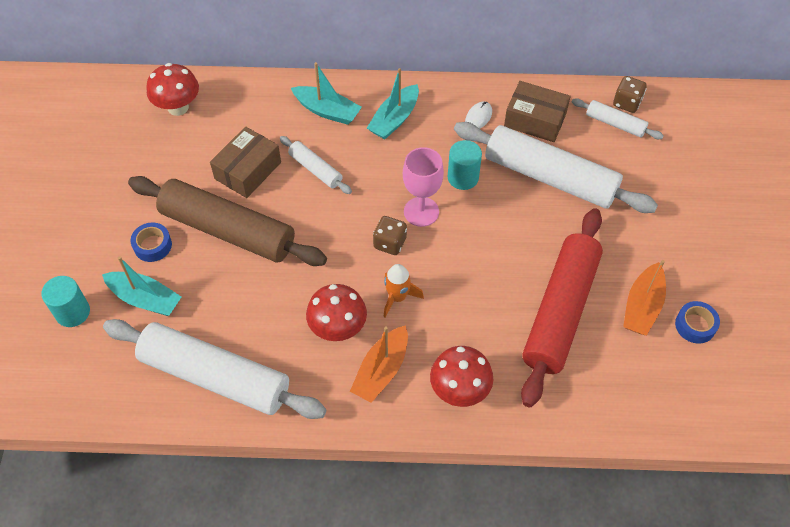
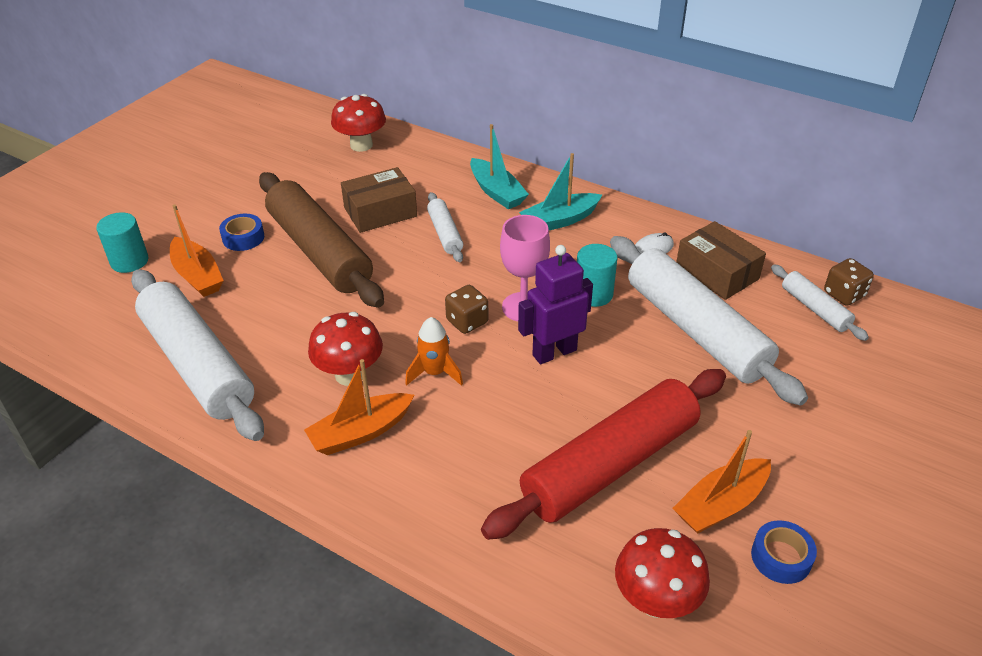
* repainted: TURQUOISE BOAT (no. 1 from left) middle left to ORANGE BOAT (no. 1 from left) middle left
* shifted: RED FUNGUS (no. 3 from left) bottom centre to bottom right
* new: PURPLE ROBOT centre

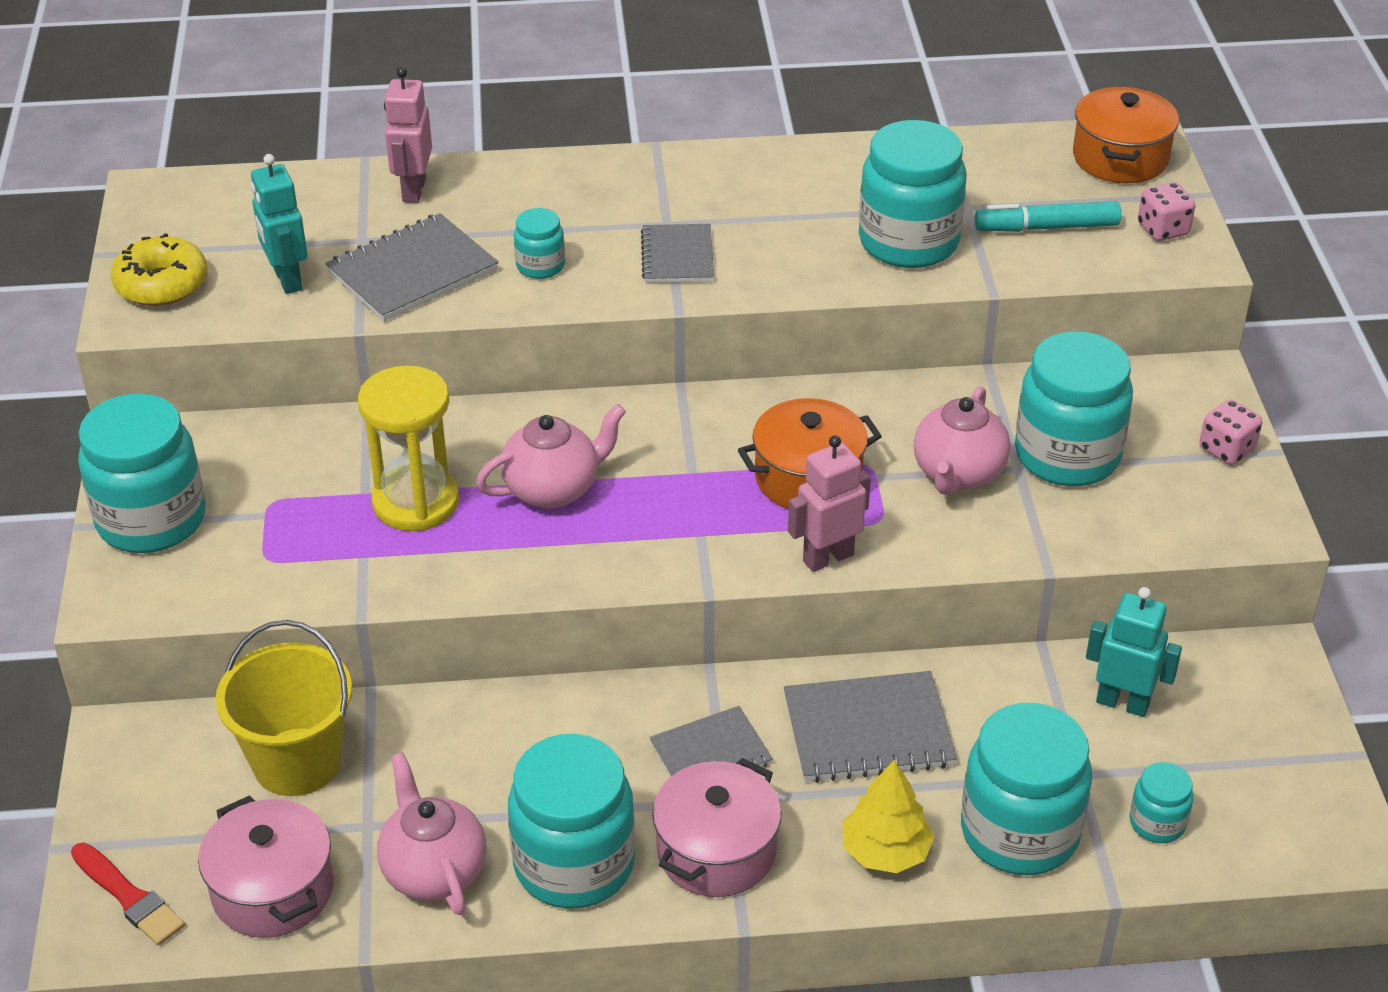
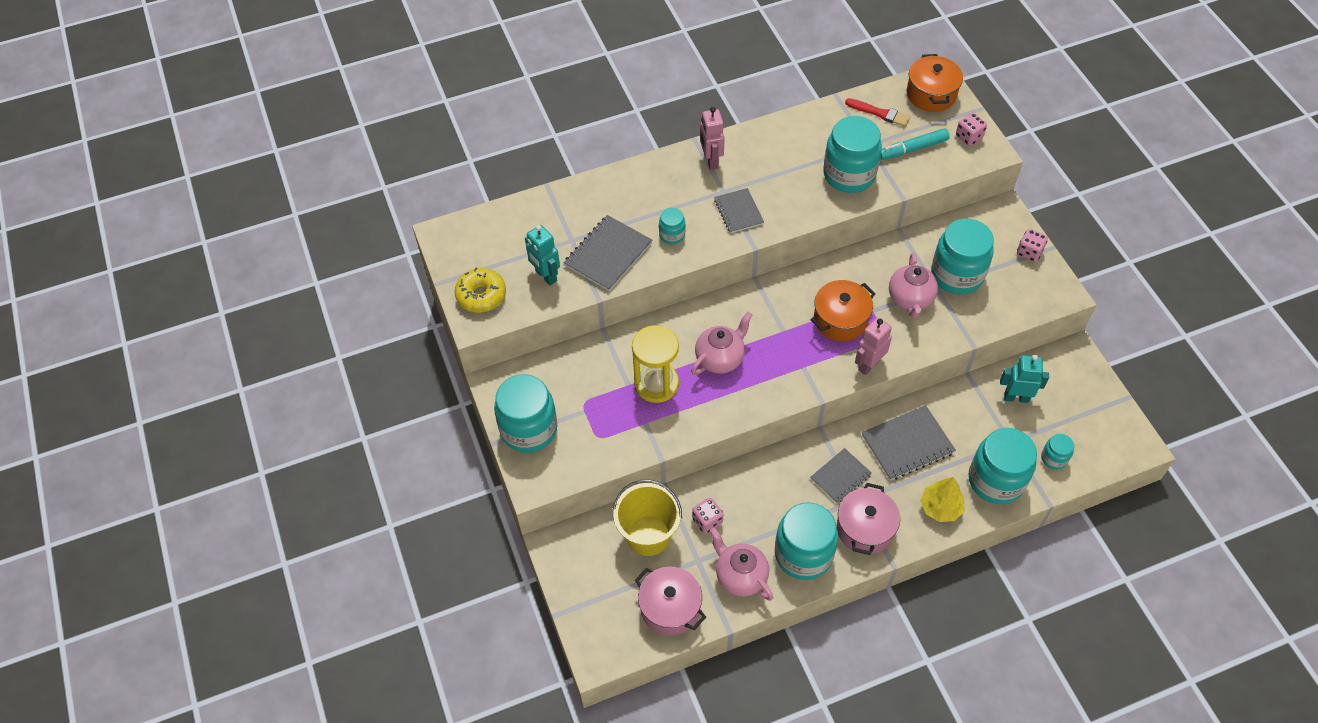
* shifted: RED BRUSH bottom left to top centre
* shifted: PINK ROBOT (no. 1 from left) top left to top centre
* new: PINK DICE (no. 1 from left) bottom centre

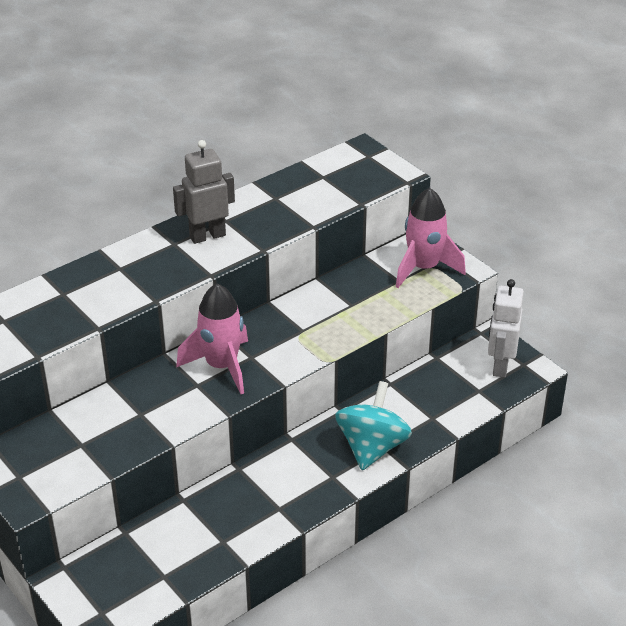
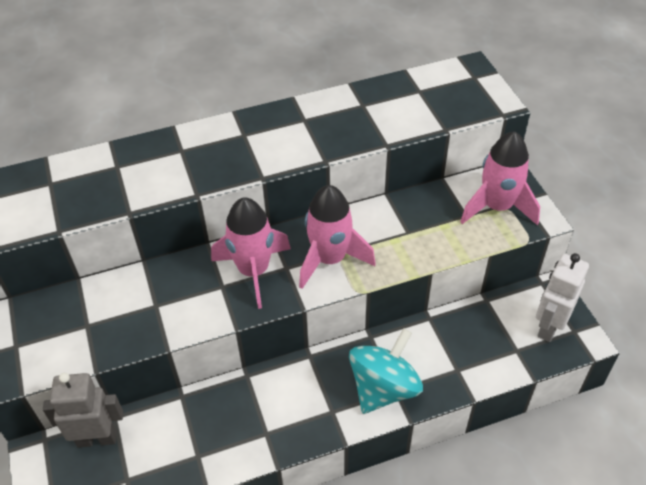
* shifted: GRAY ROBOT top left to bottom left
* new: PINK SPACESHIP (no. 2 from left) centre

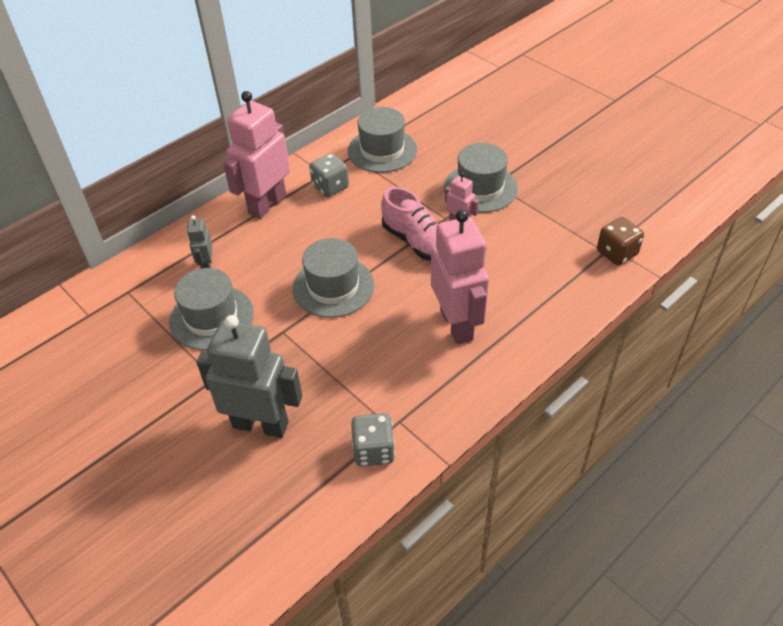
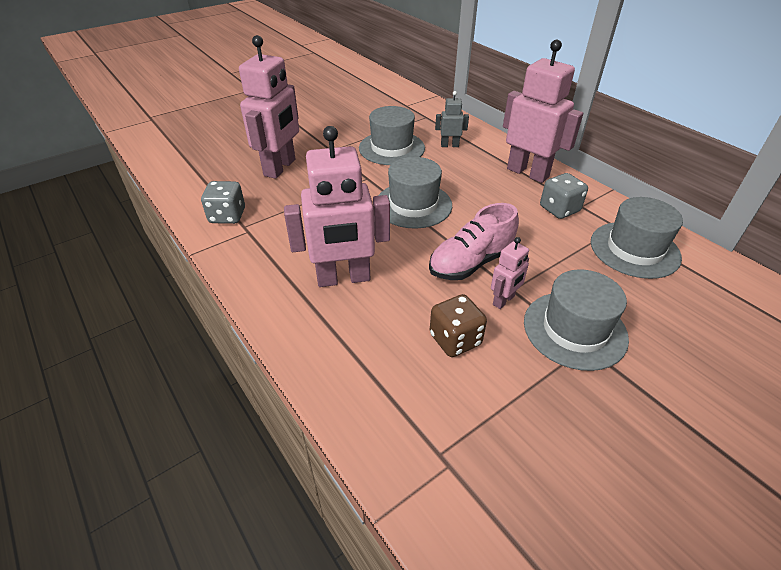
* repainted: GRAY ROBOT (no. 2 from left) middle left to PINK ROBOT (no. 1 from left) top centre
* shifted: RUSSET DICE middle right to centre

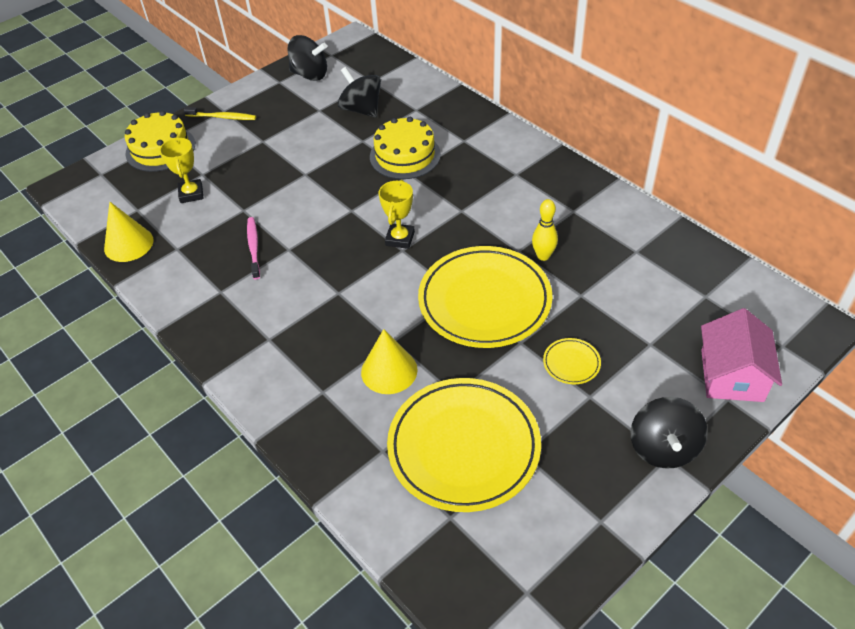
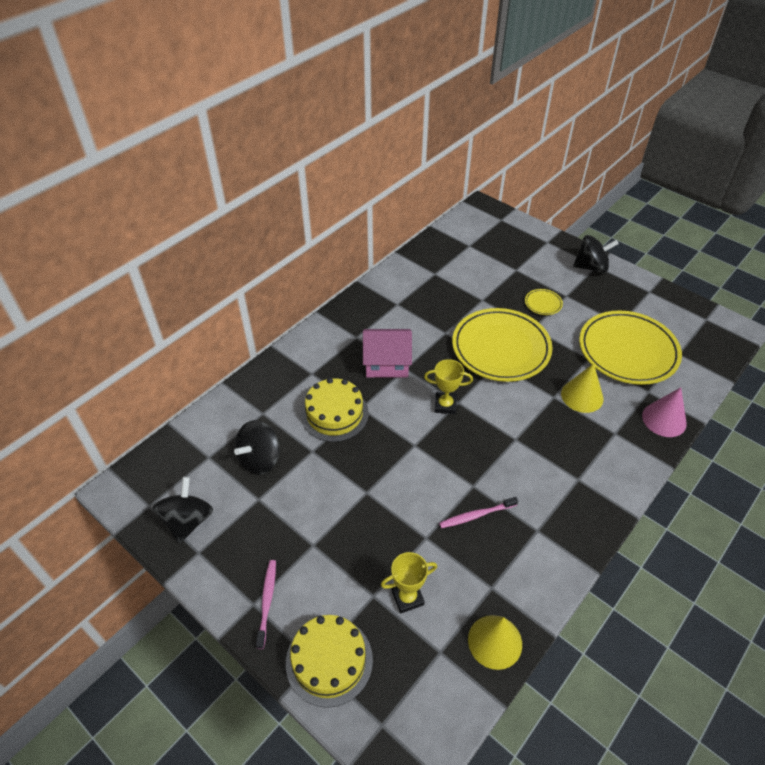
* repainted: GOLDEN TOOTH BRUSH top left to PINK TOOTH BRUSH (no. 1 from left) bottom centre
* gone: GOLDEN SKITTLE centre
* shifted: PINK COTTAGE middle right to centre
* new: PINK CONE middle right

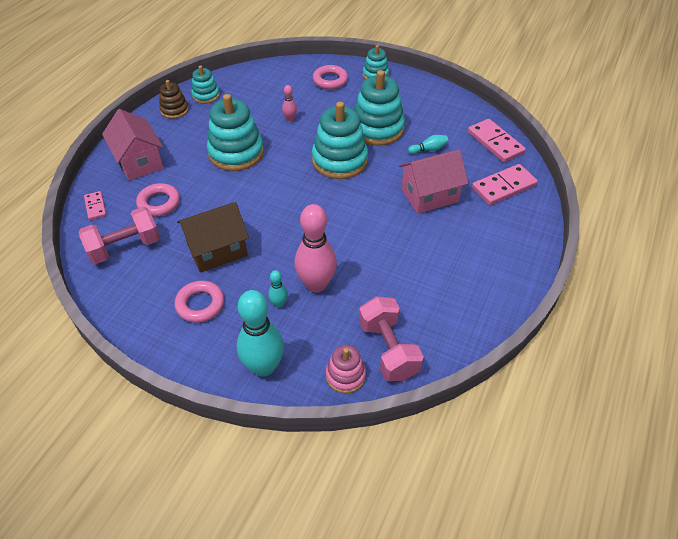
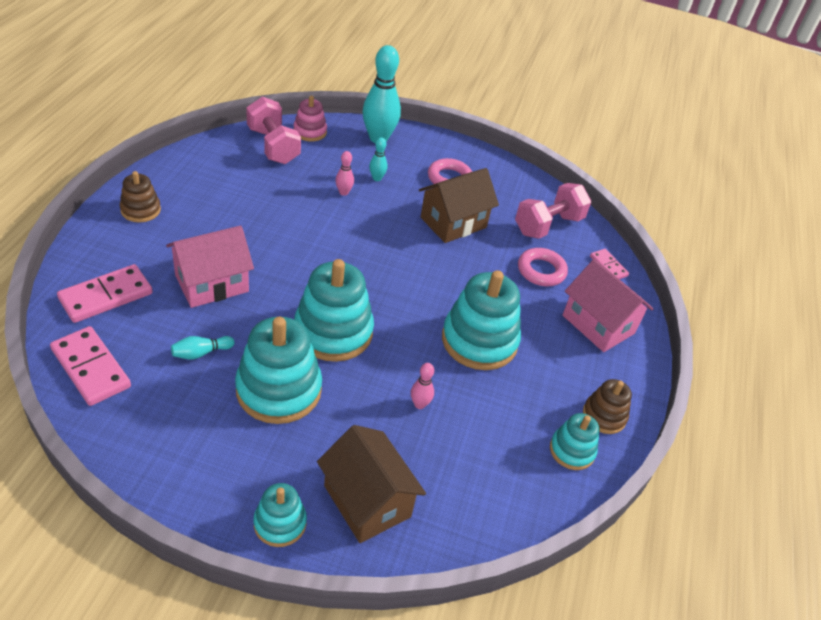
* scaled: PINK SKITTLE (no. 2 from left in the first image) centre = top centre x0.46
* swapped: PINK HOOP (no. 3 from left) top centre to RUSSET COTTAGE (no. 1 from left) bottom centre
* new: RUSSET RING STACKER (no. 1 from left) top left

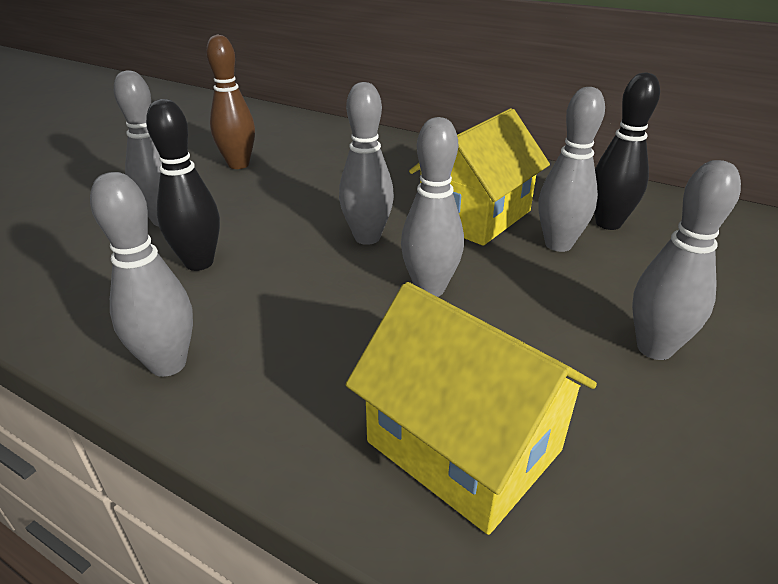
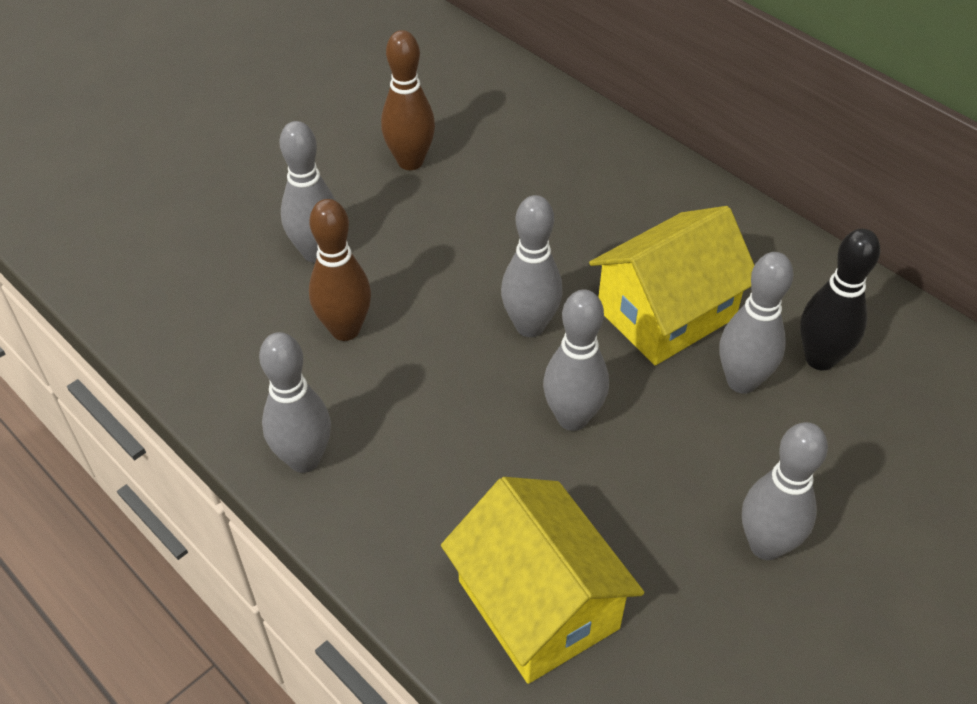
* repainted: BLACK SKITTLE (no. 1 from left) top left to RUSSET SKITTLE (no. 1 from left) centre

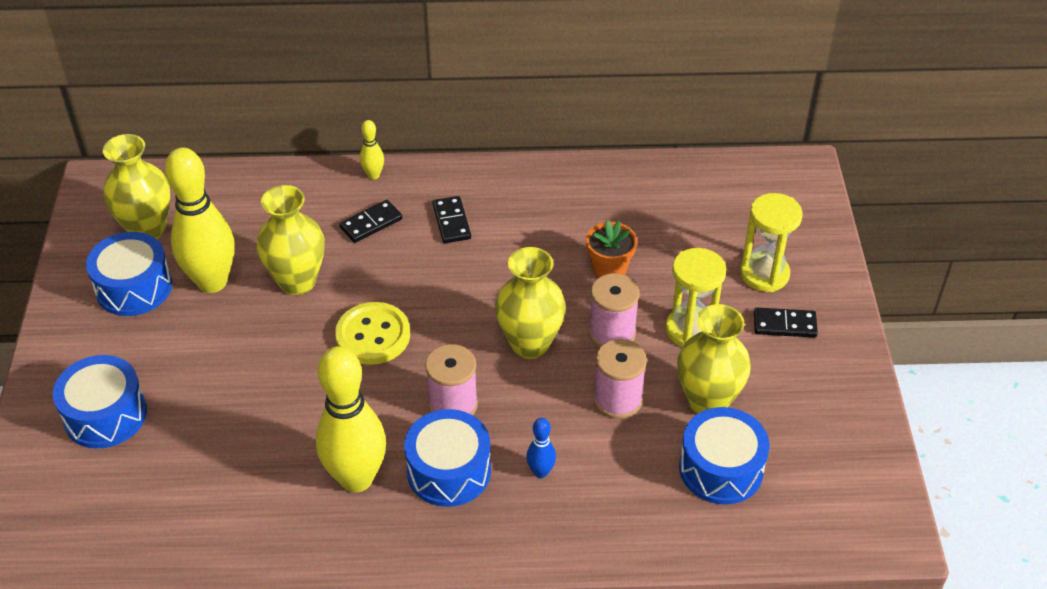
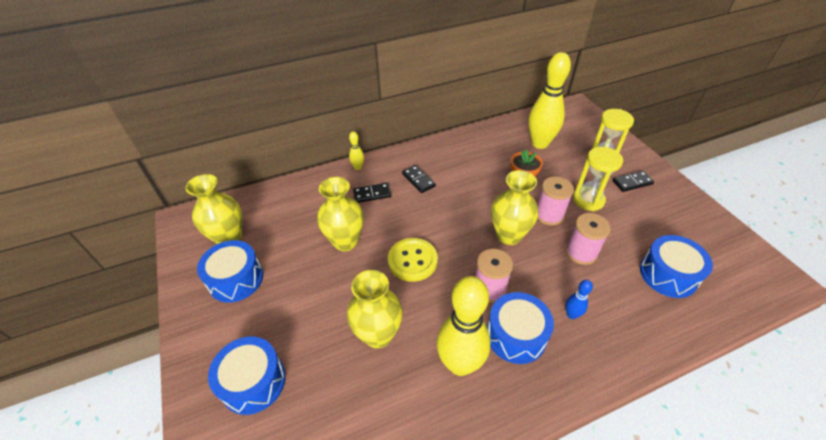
* shifted: GOLDEN SKITTLE (no. 1 from left in the first image) middle left to GOLDEN SKITTLE (no. 3 from left) top centre
* rotated: BLACK DOMINO TILE (no. 1 from left) centre = centre 45 degrees clockwise
* shifted: GOLDEN VASE (no. 4 from left in the first image) middle right to GOLDEN VASE (no. 3 from left) bottom centre

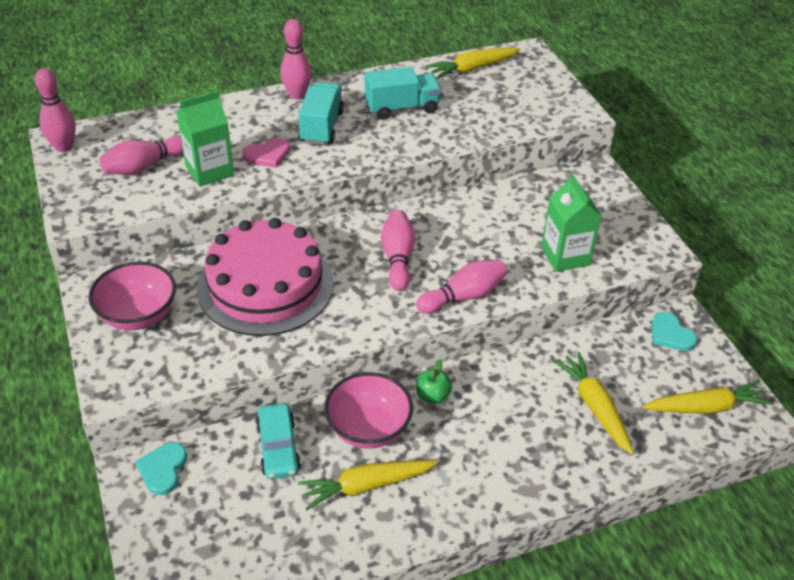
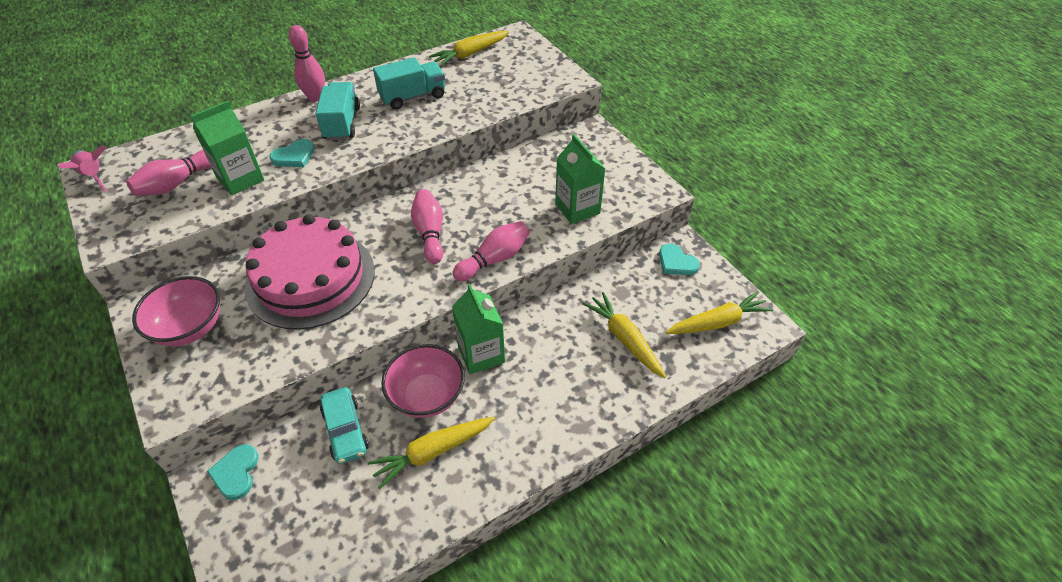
* swapped: PINK SKITTLE (no. 1 from left) top left to PINK SPACESHIP top left
* repainted: PINK HEART top centre to TURQUOISE HEART (no. 2 from left) top left
* swapped: GREEN TOY APPLE centre to GREEN MILK CARTON (no. 2 from left) centre

